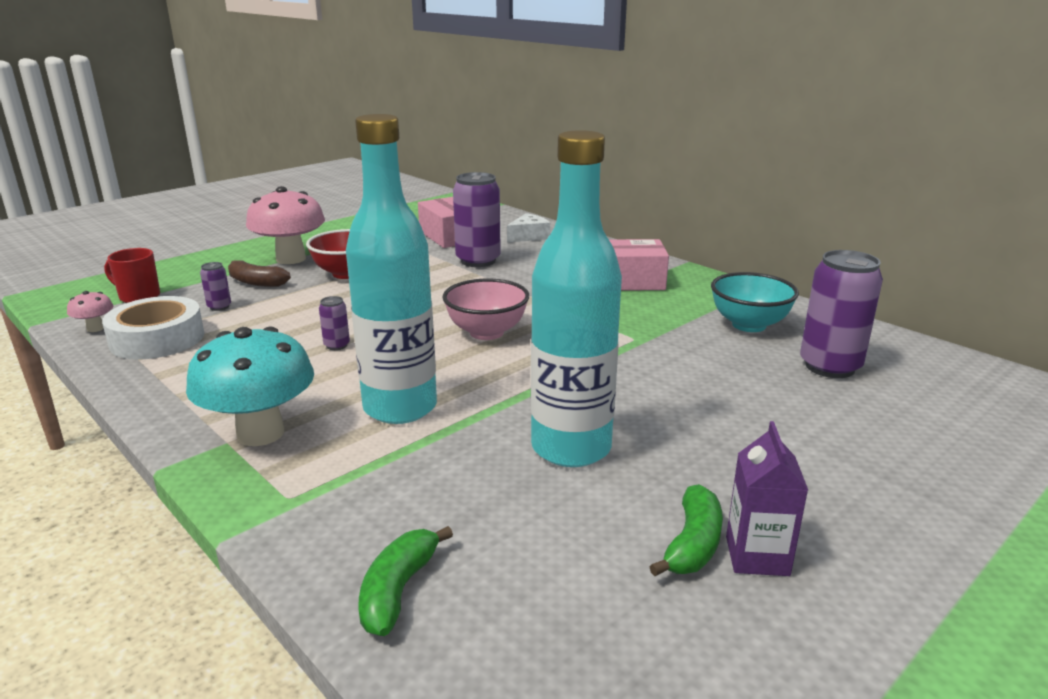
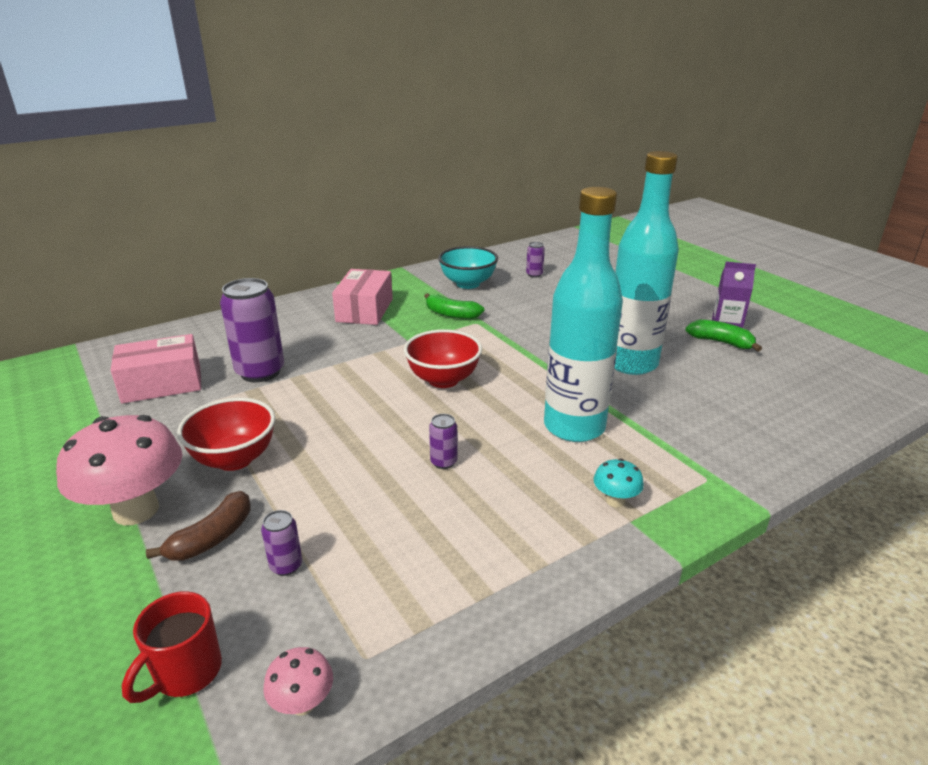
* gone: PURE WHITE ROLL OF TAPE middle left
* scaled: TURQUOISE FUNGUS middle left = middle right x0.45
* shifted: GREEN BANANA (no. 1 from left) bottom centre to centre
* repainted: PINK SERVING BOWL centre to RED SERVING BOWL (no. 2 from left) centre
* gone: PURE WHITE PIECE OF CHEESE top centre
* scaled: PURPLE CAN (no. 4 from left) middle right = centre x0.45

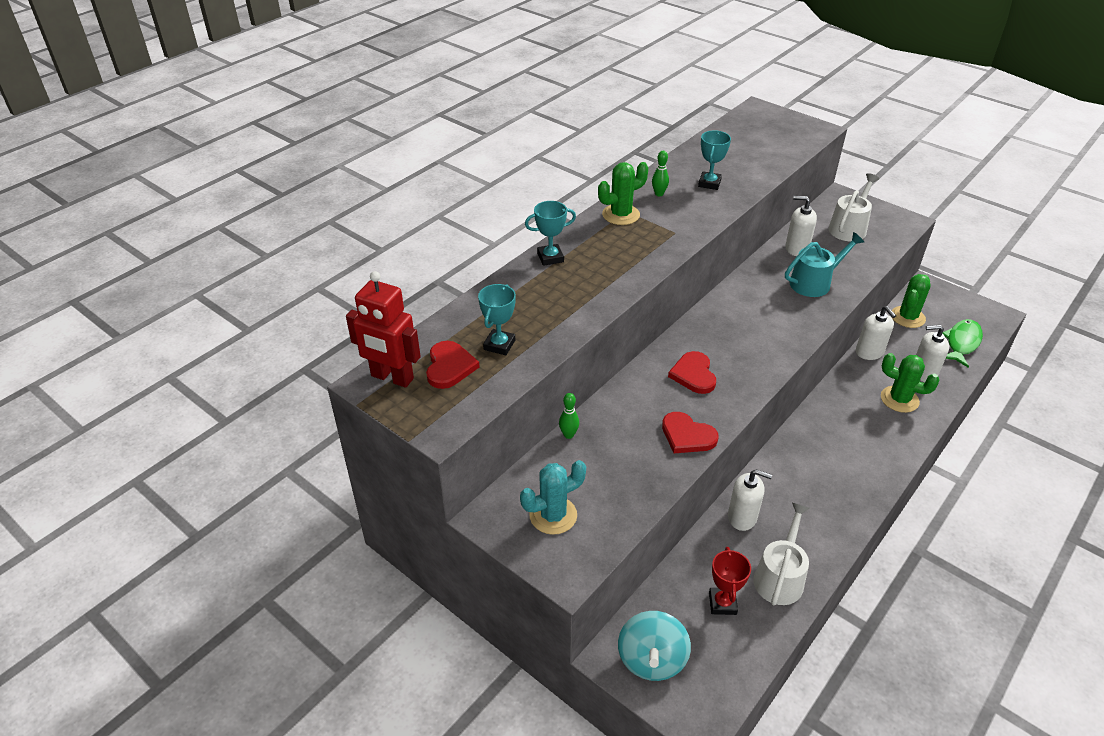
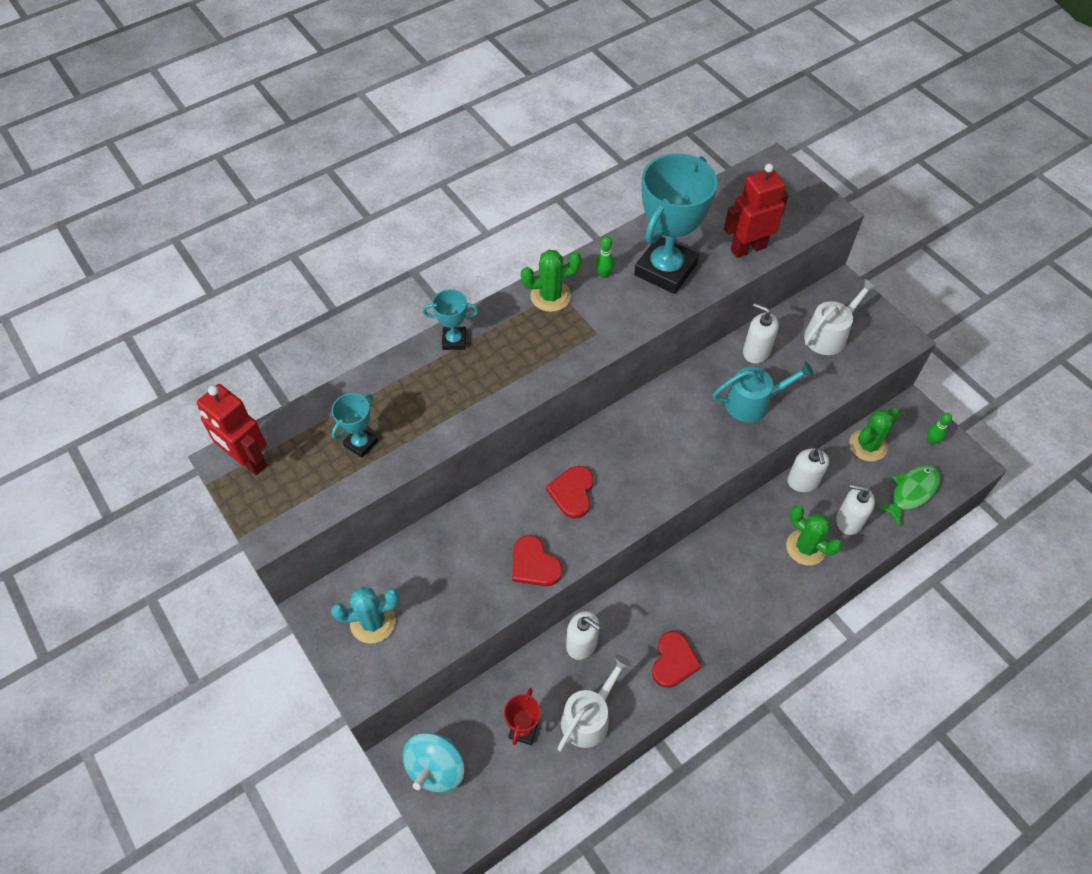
* shifted: RED HEART (no. 1 from left in the first image) centre to RED HEART (no. 3 from left) bottom centre
* shifted: GREEN SKITTLE (no. 1 from left in the first image) centre to GREEN SKITTLE (no. 2 from left) middle right
* scaled: TURQUOISE AWARD CUP (no. 3 from left) top centre = top centre x2.14
* new: RED ROBOT (no. 2 from left) top right

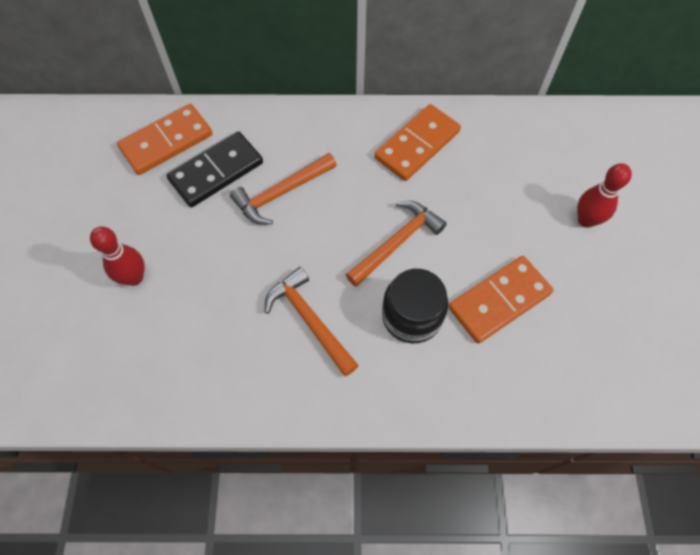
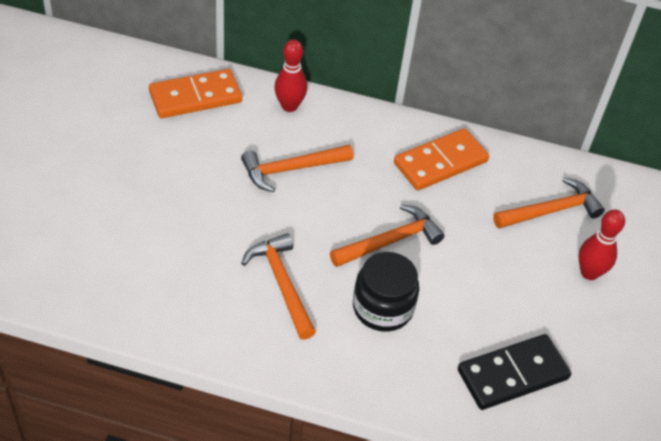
* shifted: RED SKITTLE (no. 1 from left) middle left to top centre
* shifted: BLACK DOMINO TILE top left to bottom right
* gone: ORANGE DOMINO TILE (no. 3 from left) middle right
* new: ORANGE CLAW HAMMER (no. 4 from left) middle right

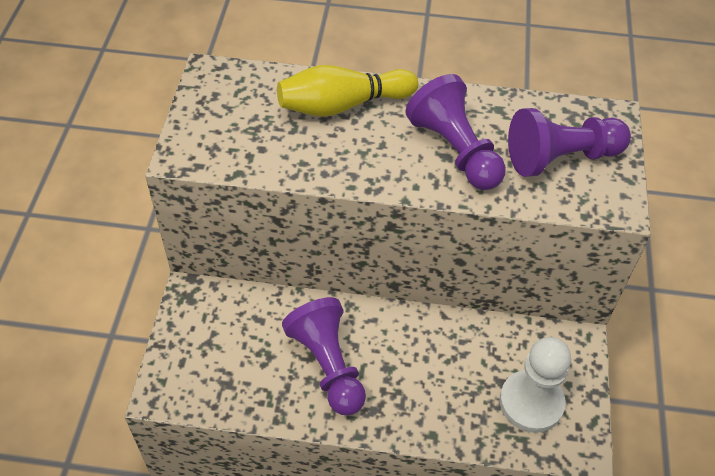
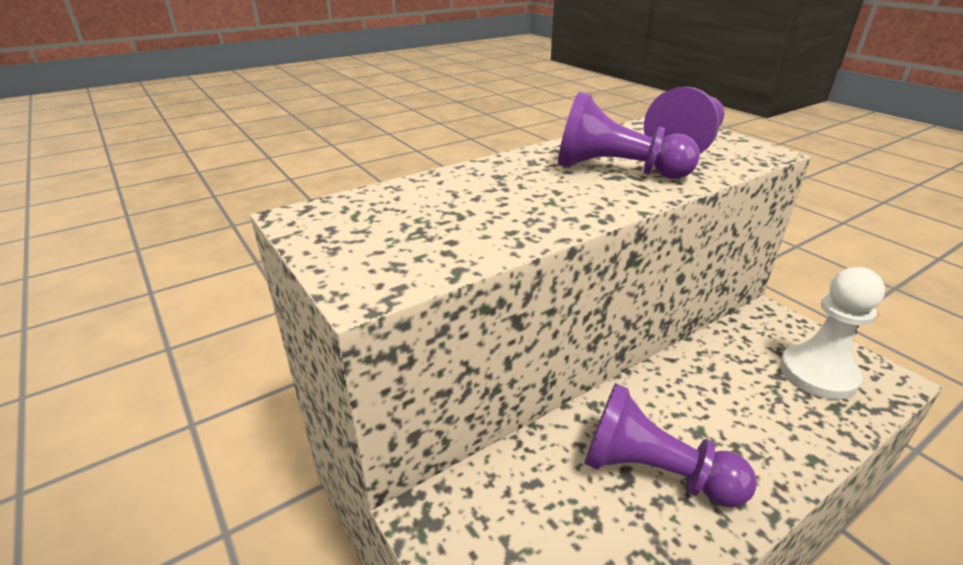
* gone: GOLDEN SKITTLE top centre

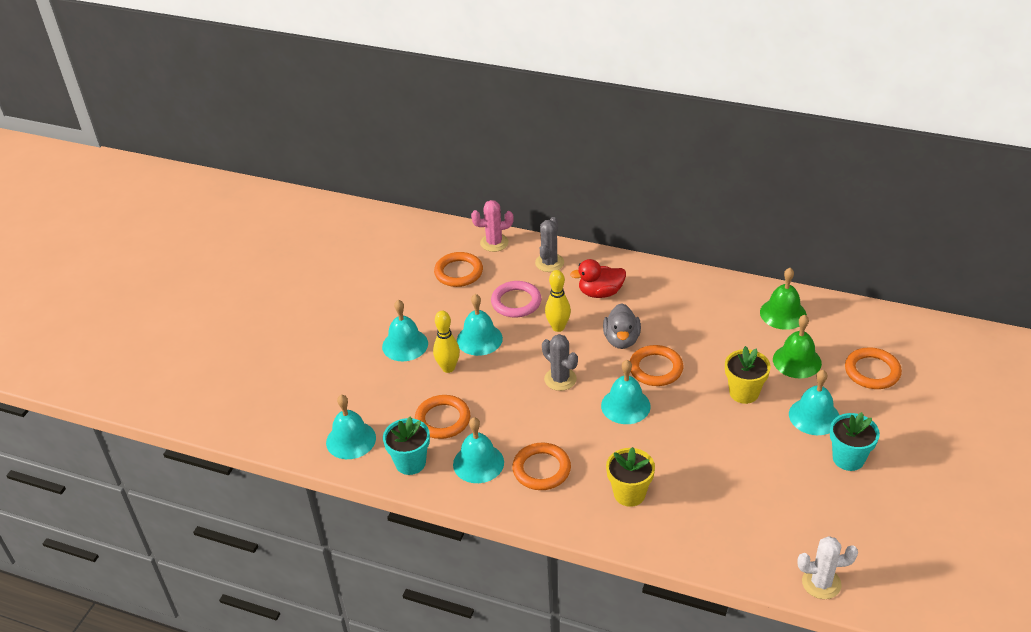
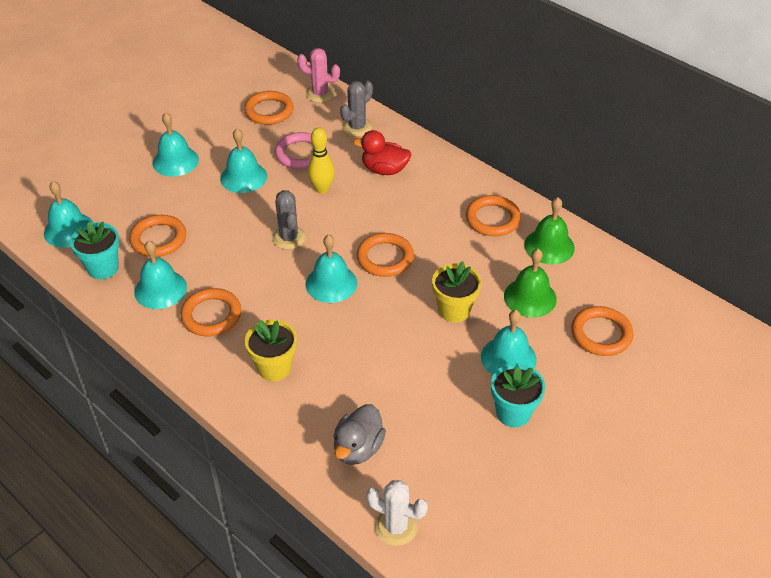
* gone: GOLDEN SKITTLE (no. 1 from left) centre
* shifted: GRAY DUCK centre to bottom centre
* new: ORANGE HOOP (no. 5 from left) centre

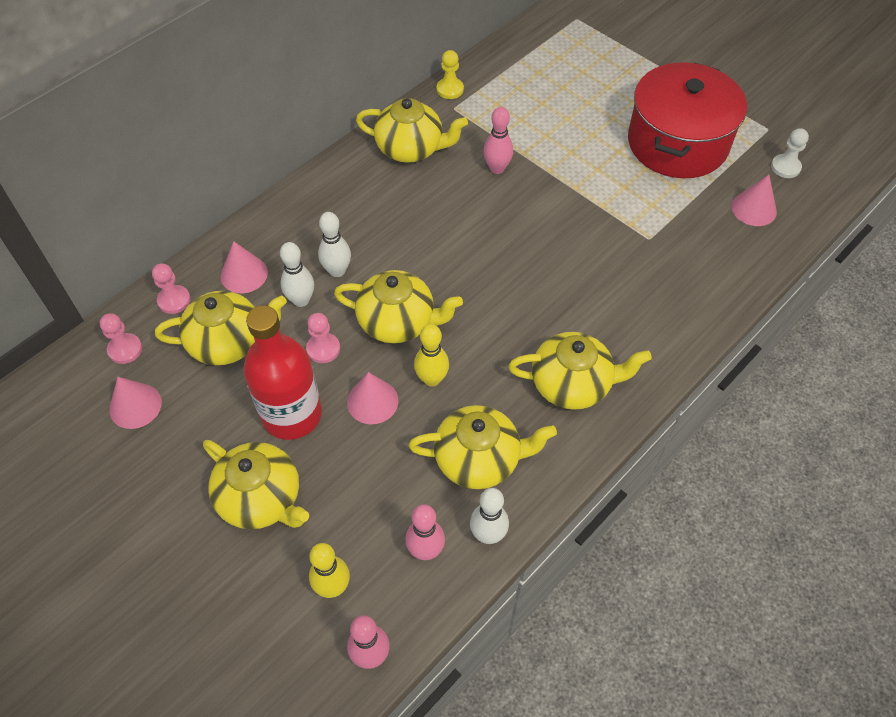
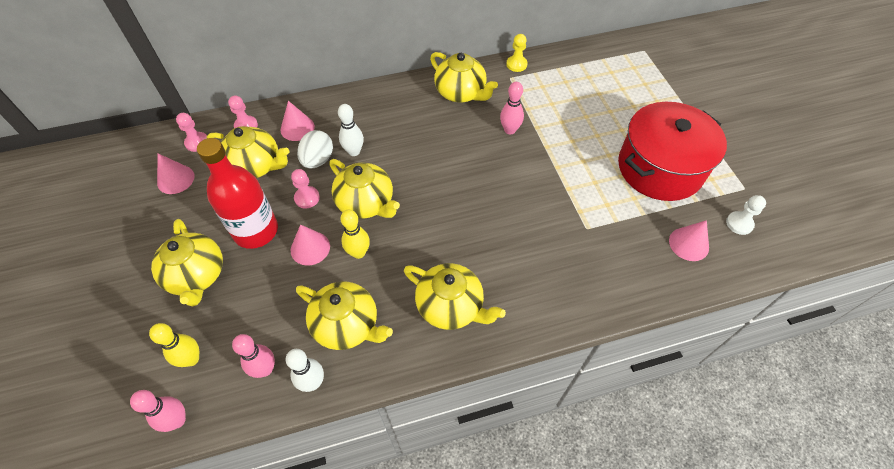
* swapped: PURE WHITE SKITTLE (no. 1 from left) middle left to PURE WHITE TOY EGG top centre

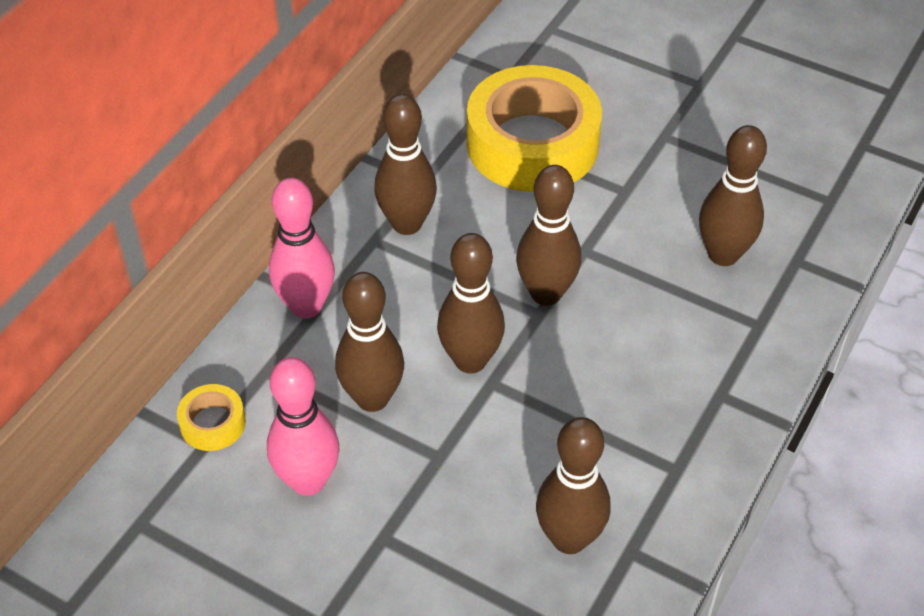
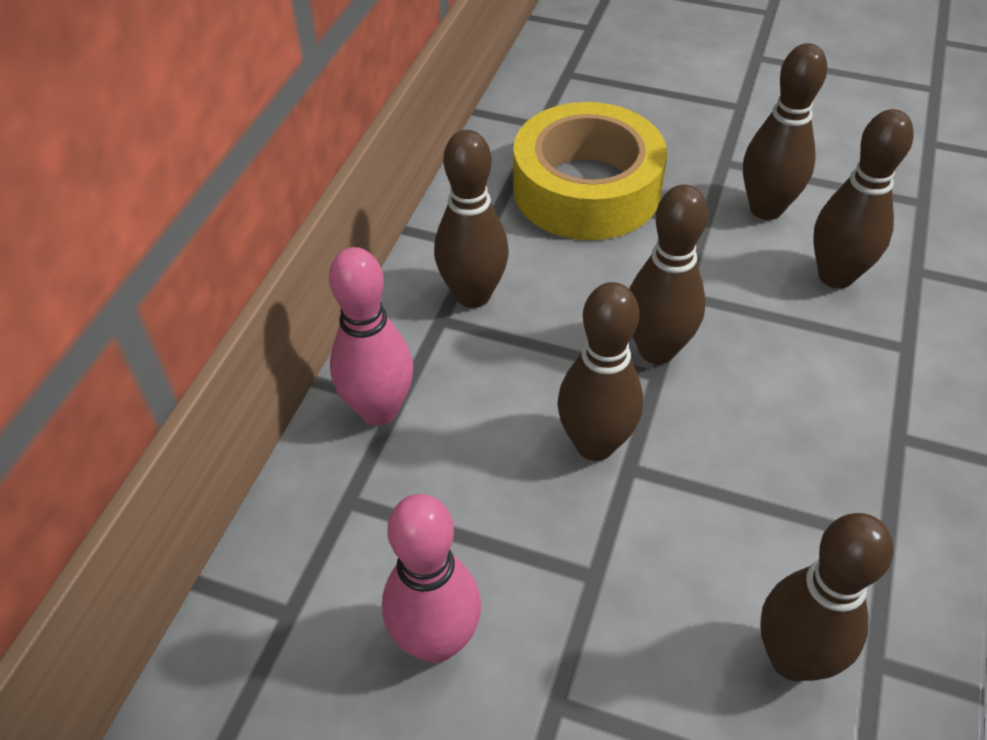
* gone: GOLDEN ROLL OF TAPE (no. 1 from left) bottom left
* shifted: RUSSET SKITTLE (no. 1 from left in the first image) centre to RUSSET SKITTLE (no. 4 from left) top right

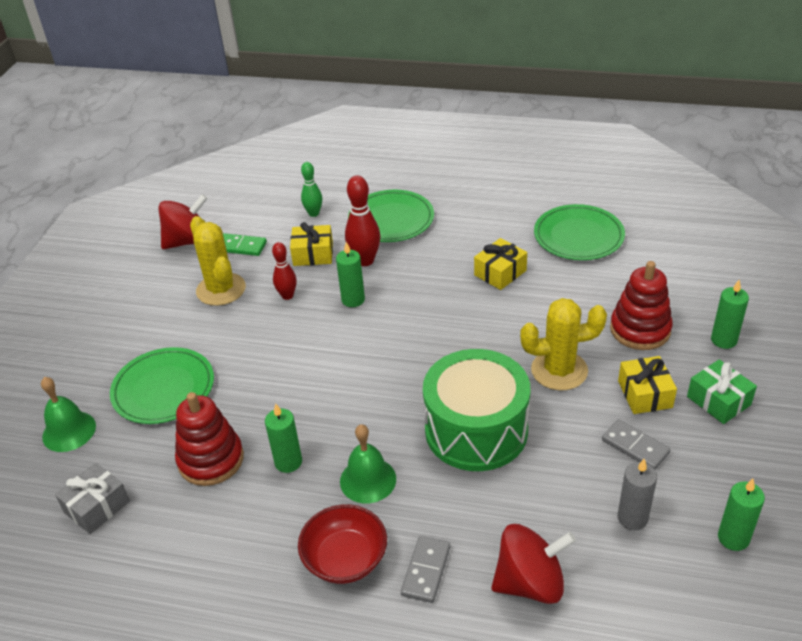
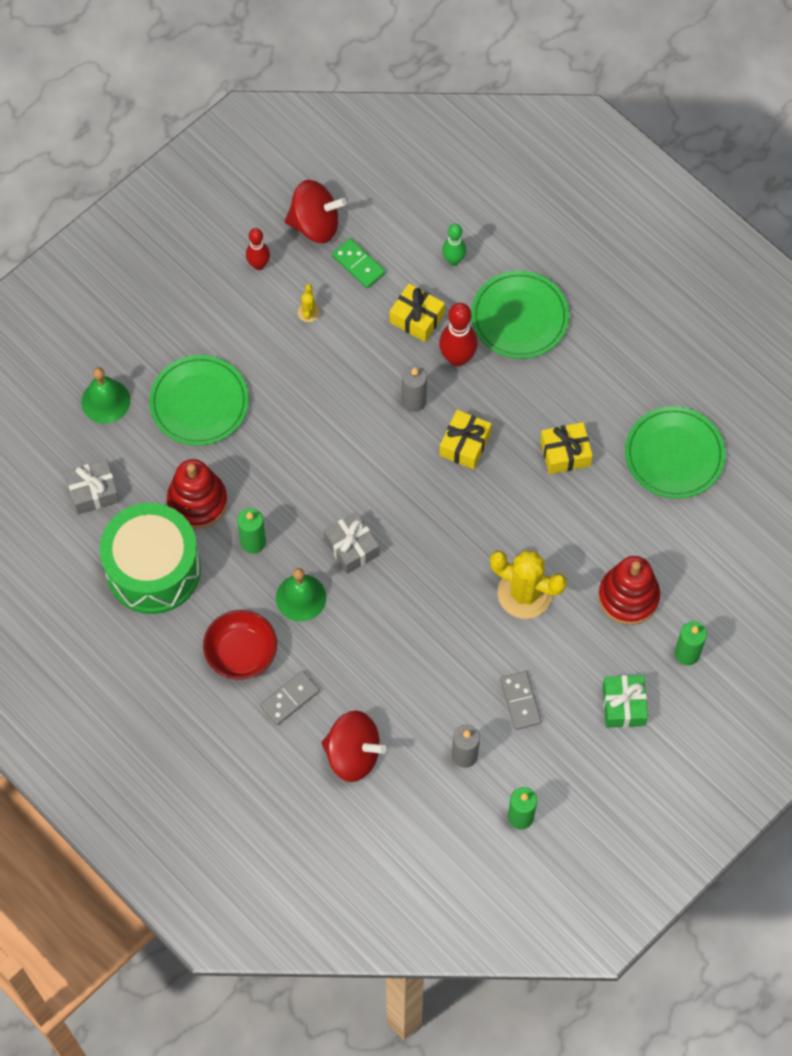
* scaled: GOLDEN PRICKLY PLANT (no. 1 from left) middle left = top centre x0.43
* shifted: RED SKITTLE (no. 1 from left) centre to top left
* repainted: GREEN CANDLE (no. 2 from left) centre to GRAY CANDLE (no. 1 from left) centre
* shifted: GREEN DRUM centre to middle left
* shifted: GOLDEN PRESENT (no. 3 from left in the first image) middle right to GOLDEN PRESENT (no. 2 from left) centre
* new: GRAY PRESENT (no. 2 from left) centre

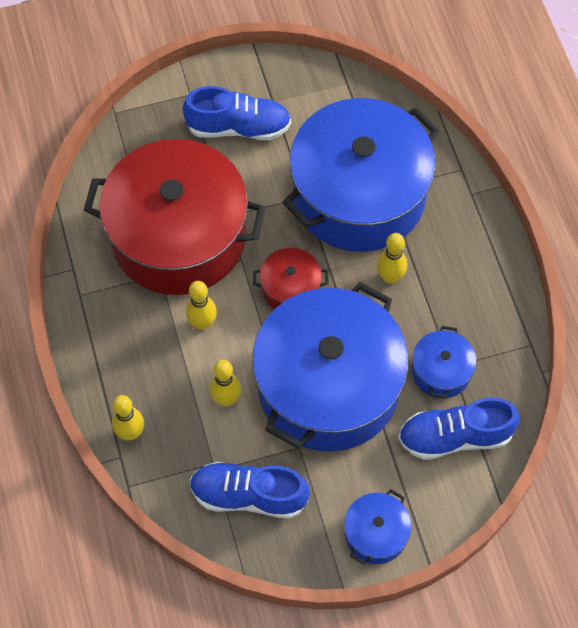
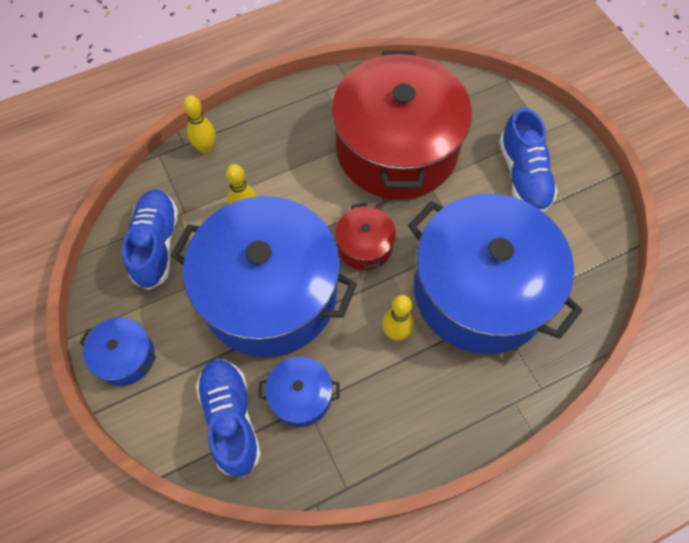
* gone: GOLDEN SKITTLE (no. 2 from left) centre

